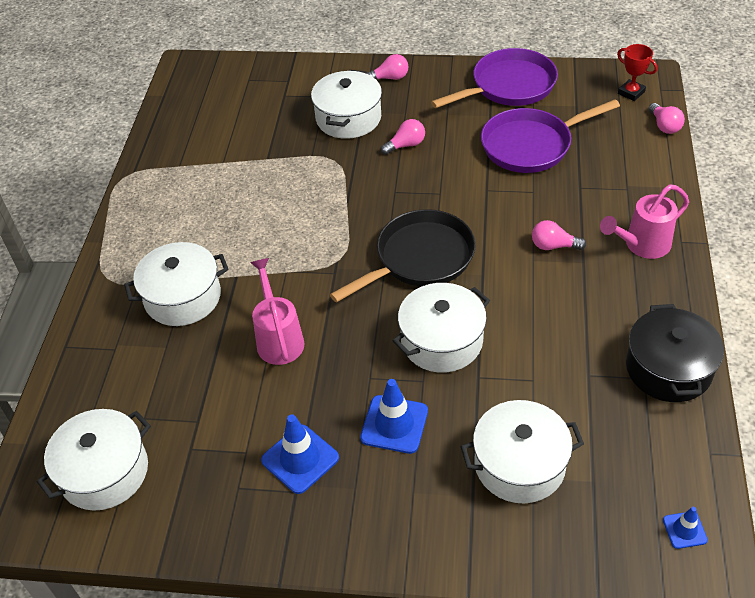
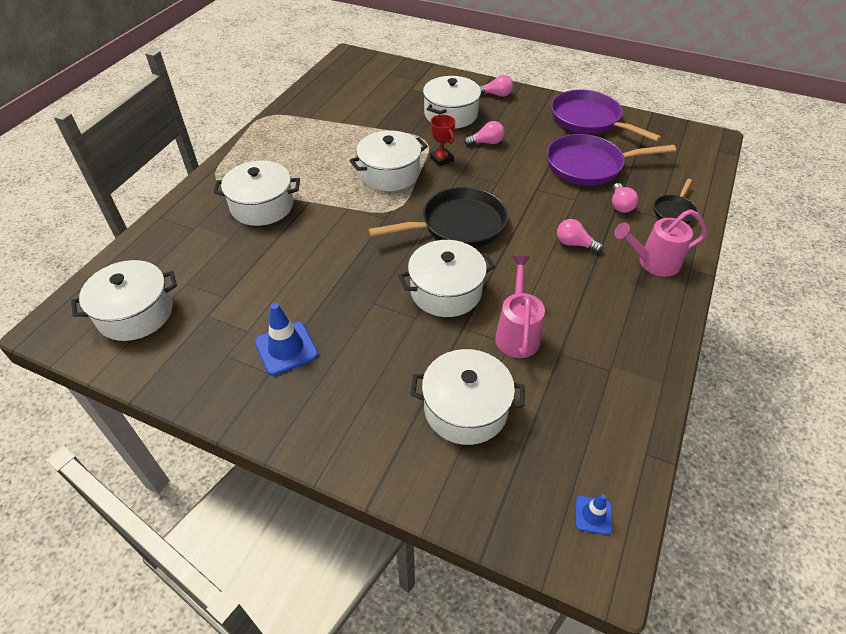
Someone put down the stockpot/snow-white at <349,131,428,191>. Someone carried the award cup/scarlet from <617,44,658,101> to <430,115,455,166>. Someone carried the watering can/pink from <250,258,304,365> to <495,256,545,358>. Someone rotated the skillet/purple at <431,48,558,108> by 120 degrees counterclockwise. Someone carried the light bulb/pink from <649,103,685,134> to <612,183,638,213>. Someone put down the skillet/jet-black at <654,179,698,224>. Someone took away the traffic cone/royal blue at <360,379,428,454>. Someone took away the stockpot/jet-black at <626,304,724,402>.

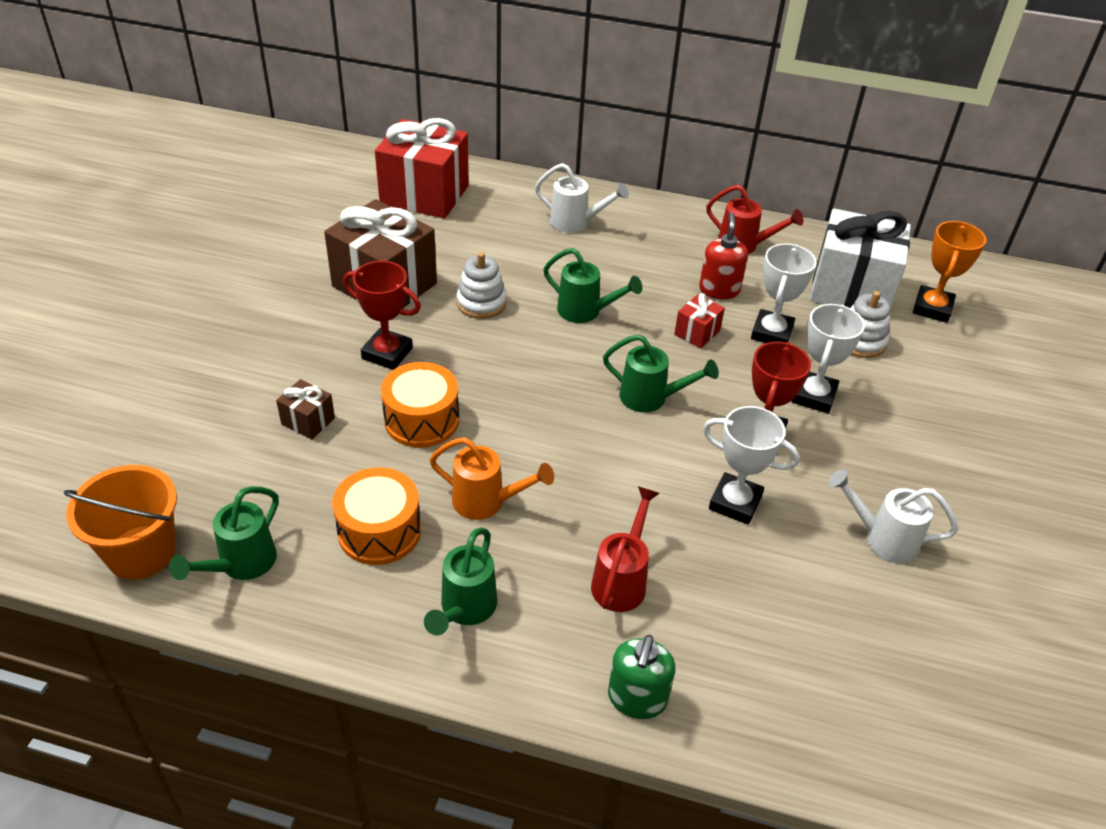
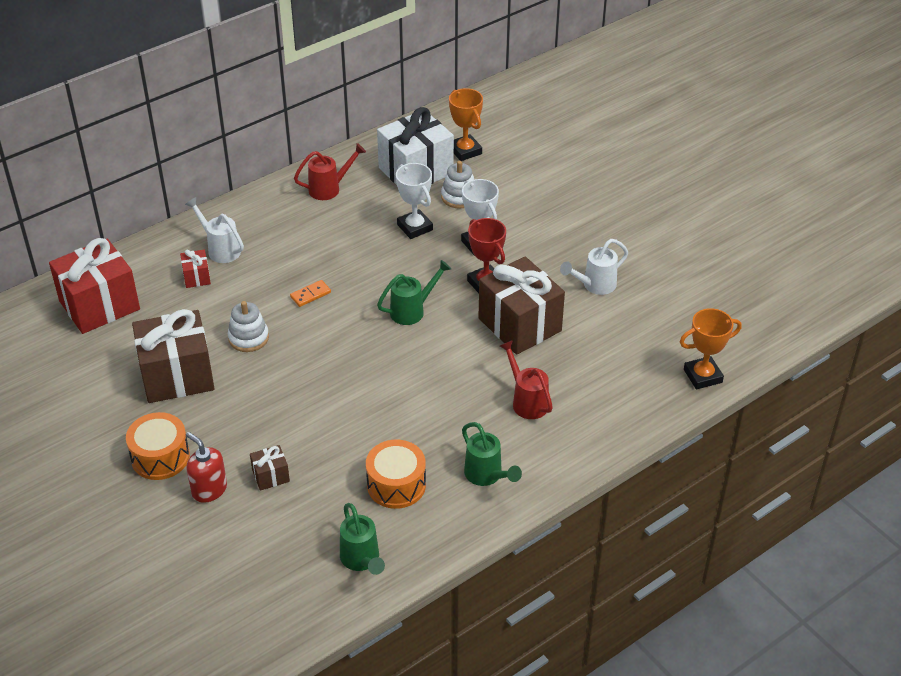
Someone carried the snare drum/bright orange from <381,362,459,448> to <126,412,190,480>. Someone carried the gift/scarlet from <674,293,725,348> to <180,250,211,288>. Someone rotated the watering can/snow-white at <535,163,629,233> by 105 degrees counterclockwise. Someone carried the soap dispenser/scarlet from <699,212,748,299> to <186,432,227,503>. Someone swapped the watering can/emerald at <543,248,642,323> for the domino/bright orange at <290,280,331,307>. Someone swapped the award cup/snow-white at <703,406,800,525> for the gift/russet at <478,257,565,355>. Someone put down the award cup/bright orange at <680,308,742,389>. Someone took away the bucket/bright orange at <64,465,177,580>. Someone took away the award cup/scarlet at <343,261,421,370>. Someone took away the watering can/bright orange at <429,437,554,520>. Someone took away the soap dispenser/emerald at <608,635,675,719>.

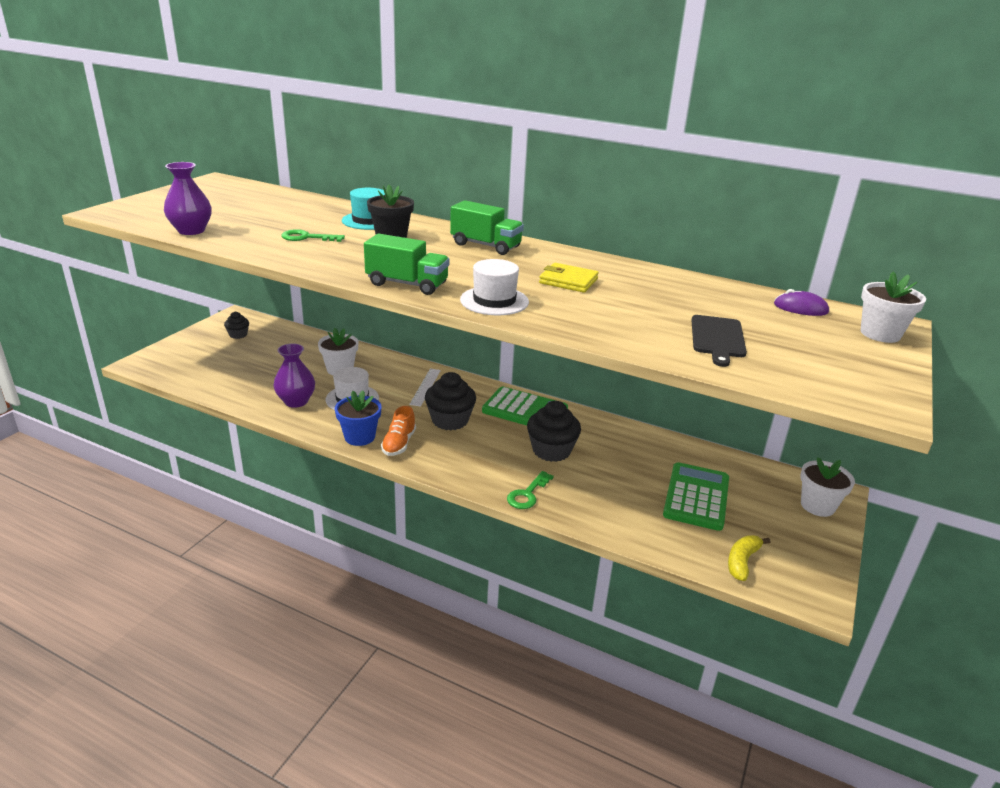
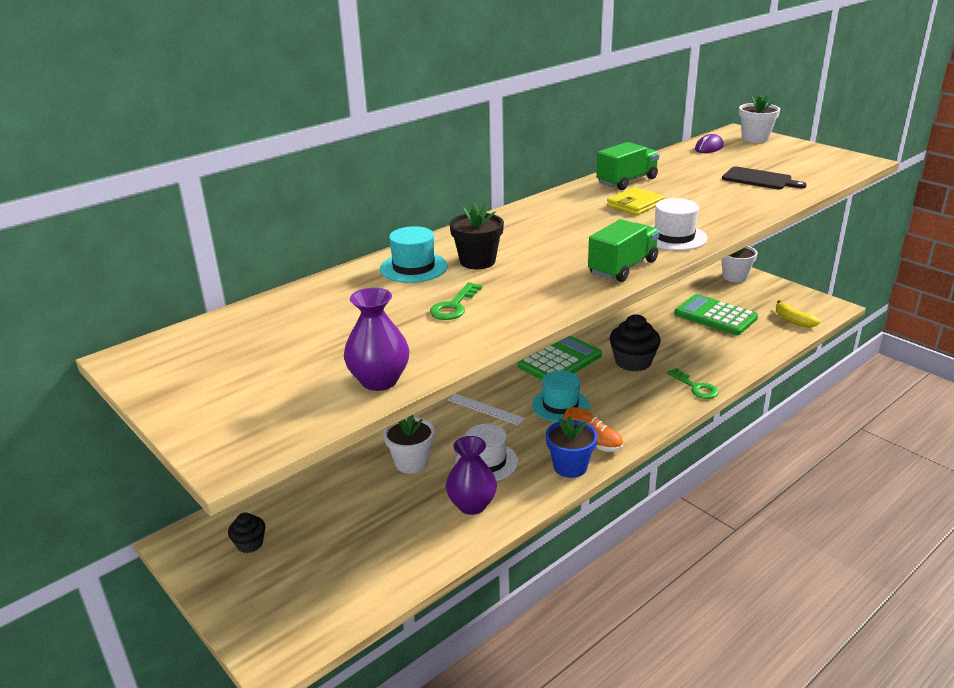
Someone swapped the muffin/jet-black at <425,372,476,430> for the hat/teal at <532,370,590,422>. Someone carried the toy truck/emerald from <450,200,524,255> to <596,142,659,190>.

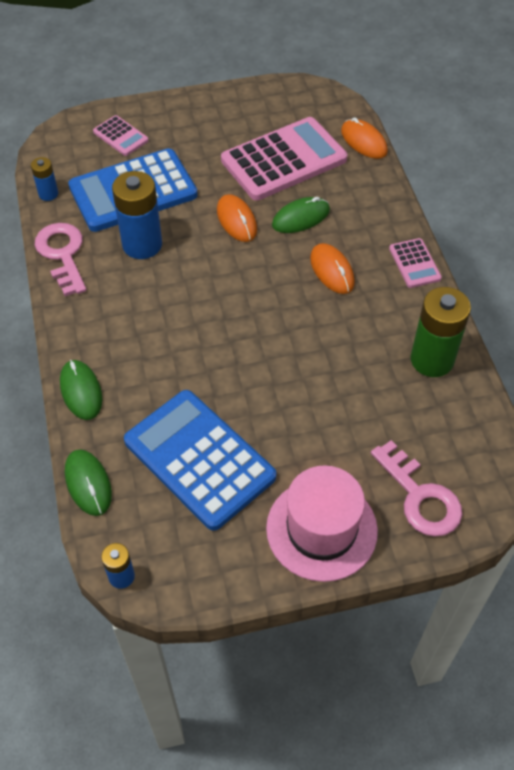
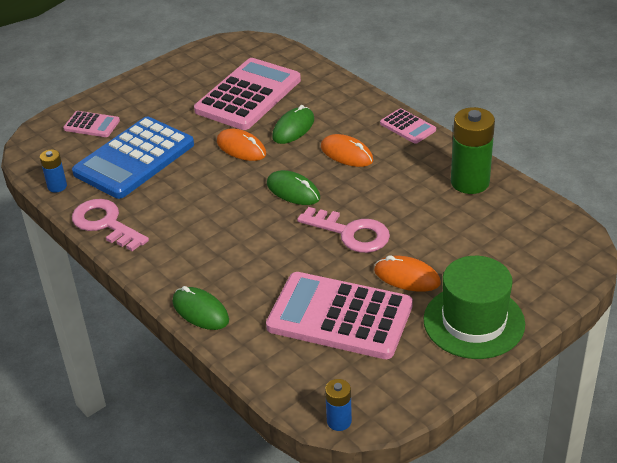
Someone repainted the pocket calculator/royal blue at <124,390,276,531>, which became the pocket calculator/pink at <266,272,413,359>. Someone carried the PC mouse/emerald from <65,449,112,516> to <267,170,320,205>. Someone carried the door key/pink from <371,440,462,537> to <297,207,390,253>. Someone carried the PC mouse/bright orange from <341,117,388,159> to <374,256,441,292>. Someone repainted the hat/pink at <266,466,378,582>, which became the hat/emerald at <424,256,525,359>. Someone took away the power cell/royal blue at <112,171,162,259>.

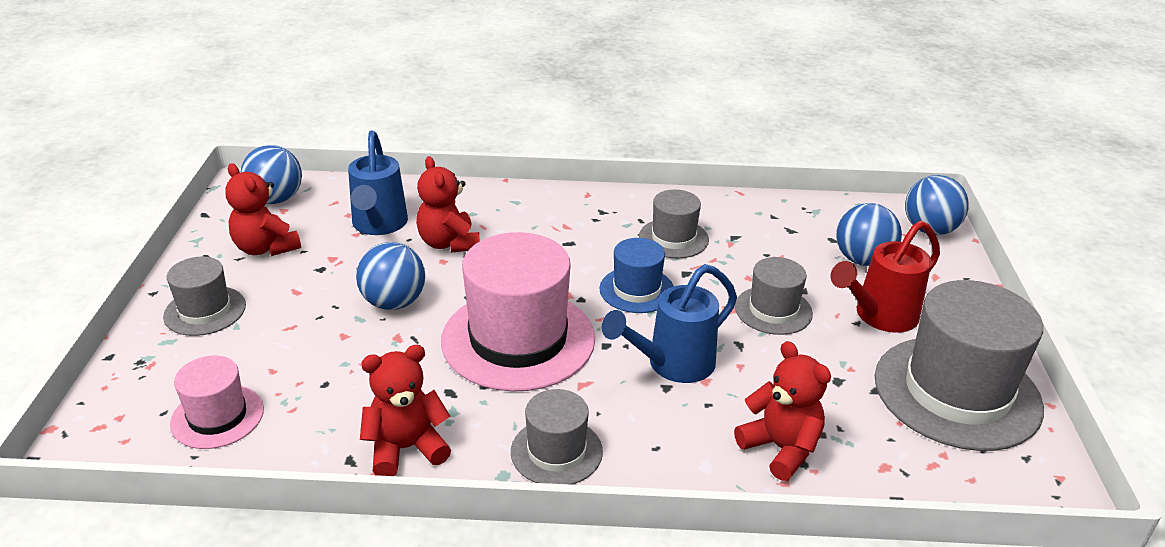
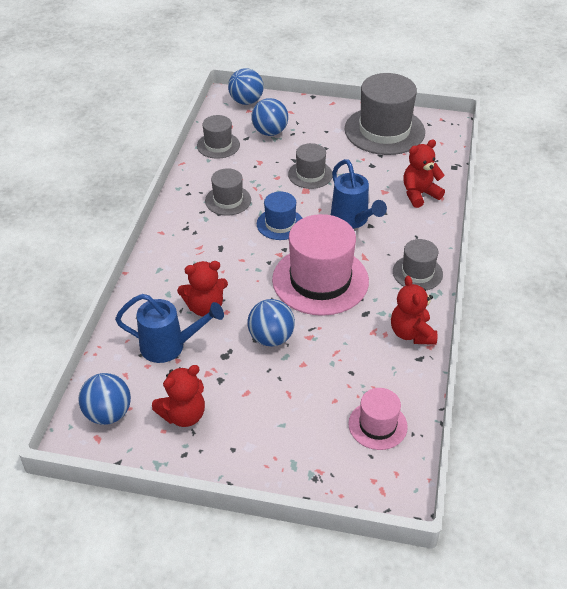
Someone carried the hat/grey from <163,257,246,336> to <197,115,240,159>. Someone took away the watering can/scarlet at <831,221,940,333>.

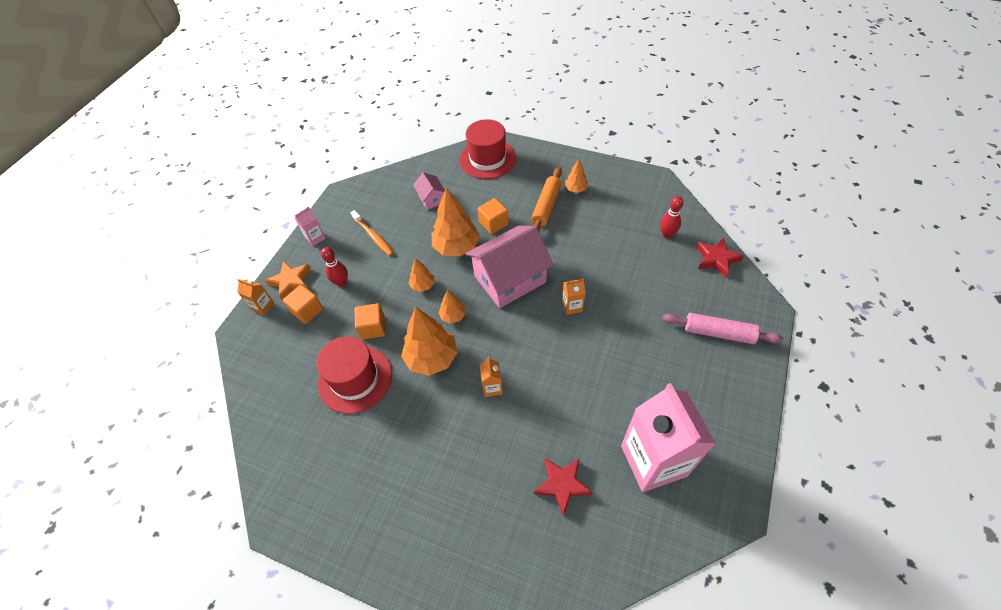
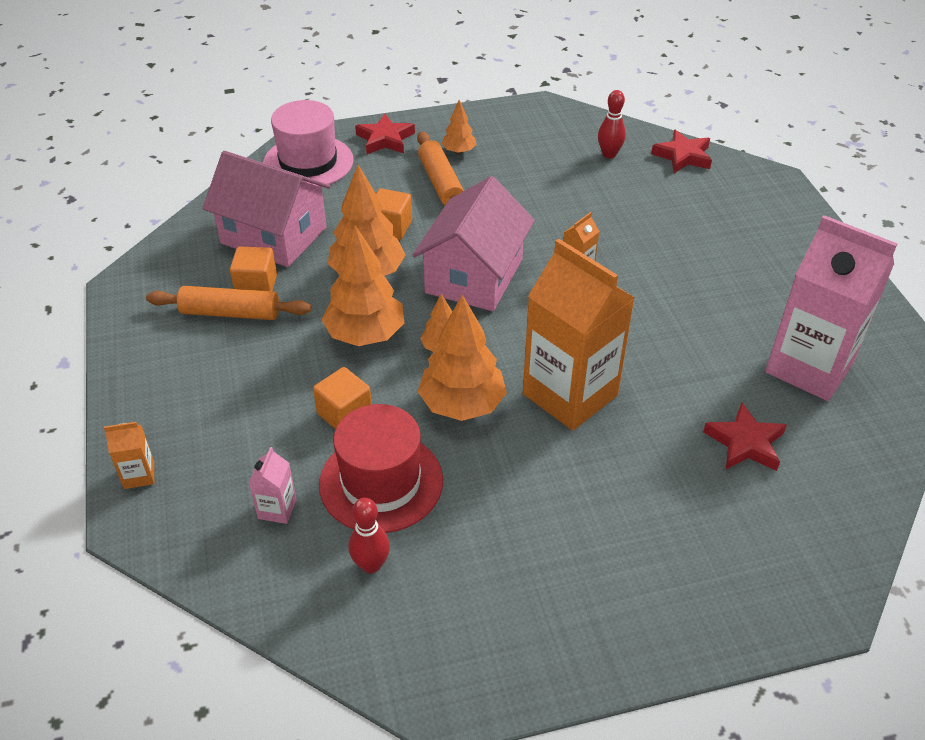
Someone swapped the tooth brush/bright orange at <351,210,394,256> for the dough roller/bright orange at <146,286,311,320>. Someone scaled the house/pink at <413,172,445,210> by 2.12. Someone carried the cube/bright orange from <283,285,323,324> to <230,247,277,291>. Someone carried the carton/pink from <295,207,326,246> to <249,447,297,524>. Someone repainted the hat/scarlet at <459,119,516,179>, which became the hat/pink at <263,100,354,187>. Someone scaled the toy tree/bright orange at <409,258,435,292> by 1.93. Someone carried the bowling pin/scarlet from <321,247,348,287> to <348,498,390,573>. Someone put down the star shape/scarlet at <355,114,415,154>. Someone scaled the carton/bright orange at <480,357,503,397> by 2.47. Someone took away the star shape/bright orange at <265,261,311,301>. Someone took away the dough roller/pink at <662,313,784,344>.

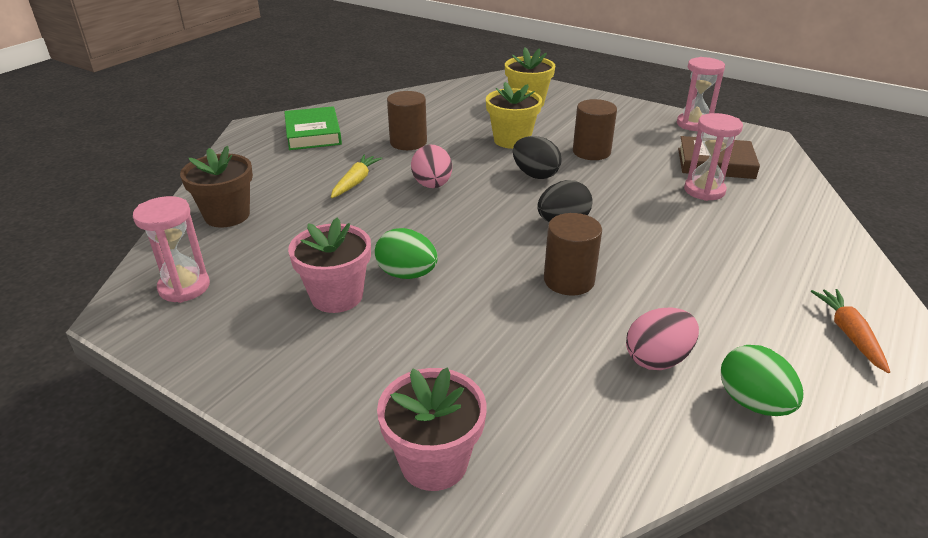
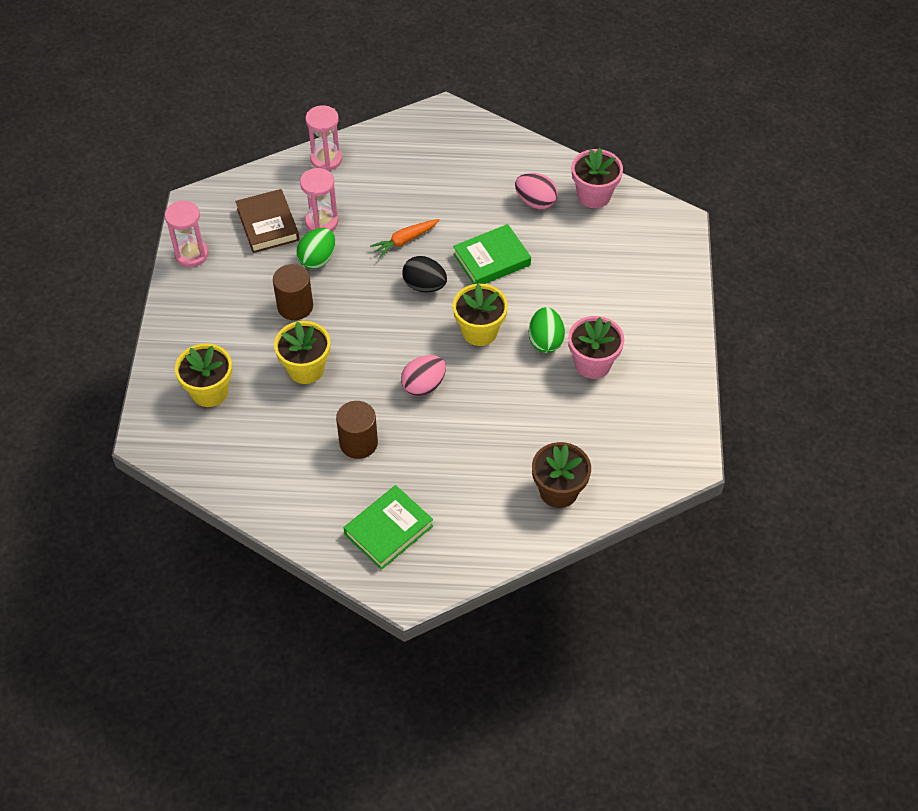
Someone carried the egg shape/emerald from <721,345,804,416> to <296,228,335,269>. Someone carried the hourglass/pink from <133,196,210,303> to <306,105,342,171>. Someone carried the root vegetable/bright orange from <811,289,890,373> to <370,219,439,258>. Someone swapped the cylinder shape/russet at <544,213,602,296> for the book/emerald at <453,224,531,284>. Someone put down the potted plant/golden at <453,284,508,346>. Someone carried the potted plant/pink from <377,367,487,491> to <572,148,623,208>. Someone took away the root vegetable/golden at <331,155,382,198>. Someone took away the egg shape/jet-black at <513,136,562,179>.

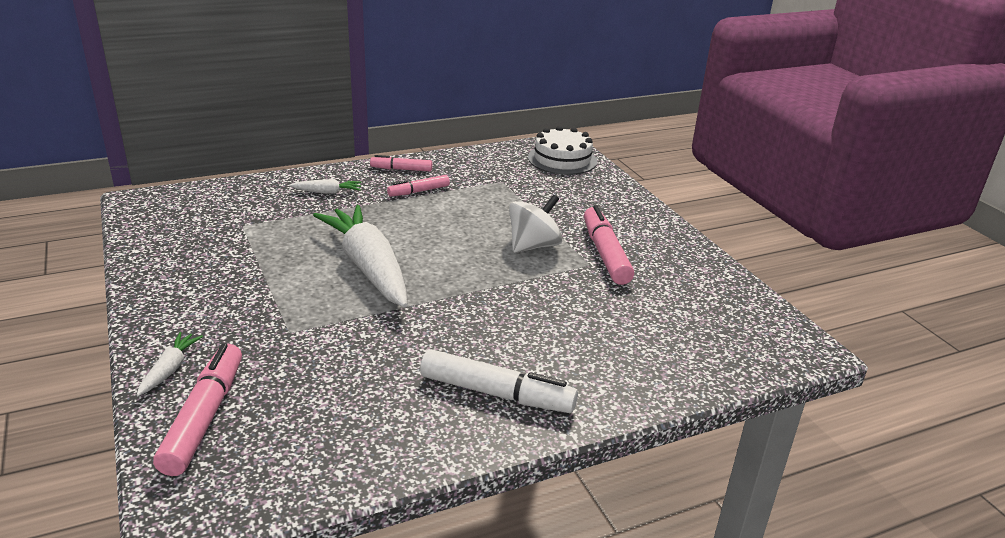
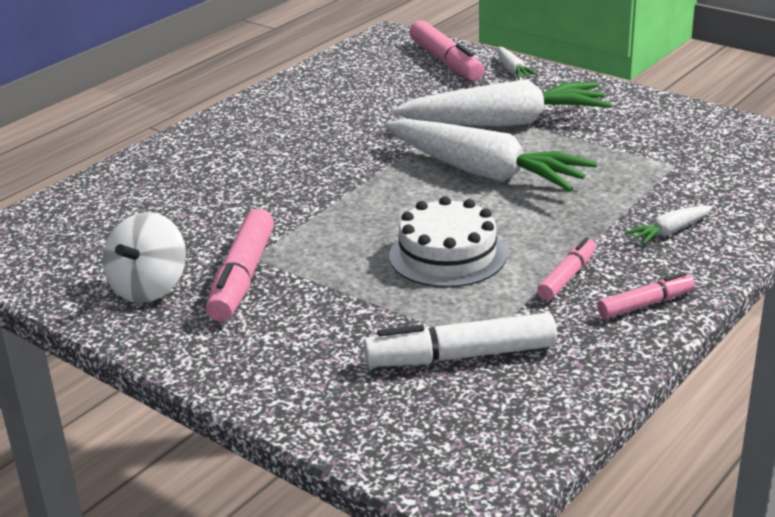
Someone carried the spinning top/snow-white from <509,195,562,253> to <103,212,186,303>. Someone rotated the felt pen/pink at <584,205,634,285> by 45 degrees clockwise. Someone carried the felt pen/snow-white from <420,349,578,413> to <364,313,557,367>. Someone carried the layer cake/snow-white from <528,126,597,175> to <389,196,507,288>. Someone put down the root vegetable/snow-white at <393,79,612,127>.

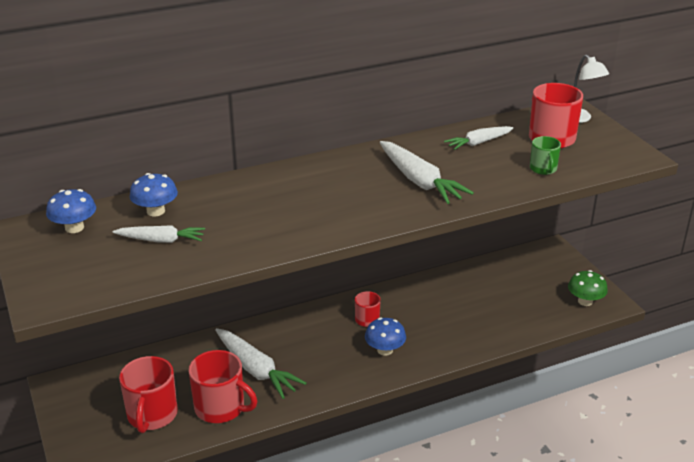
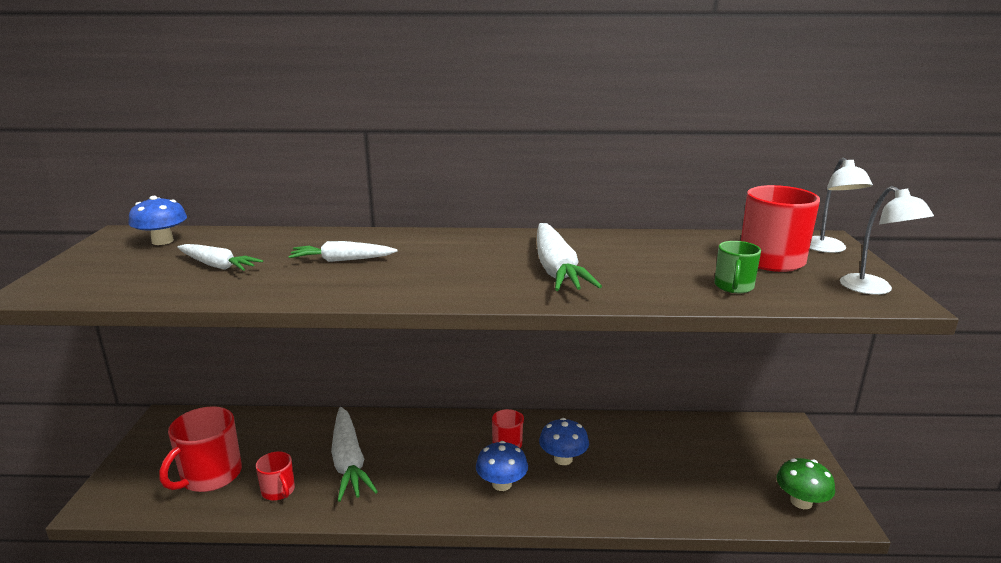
Someone scaled the mug/scarlet at <189,350,257,423> by 0.55. Someone carried the root vegetable/snow-white from <444,126,514,150> to <288,241,397,262>. Someone carried the mushroom/royal blue from <130,173,178,216> to <539,418,589,465>. Someone put down the lamp/snow-white at <840,186,934,295>.

